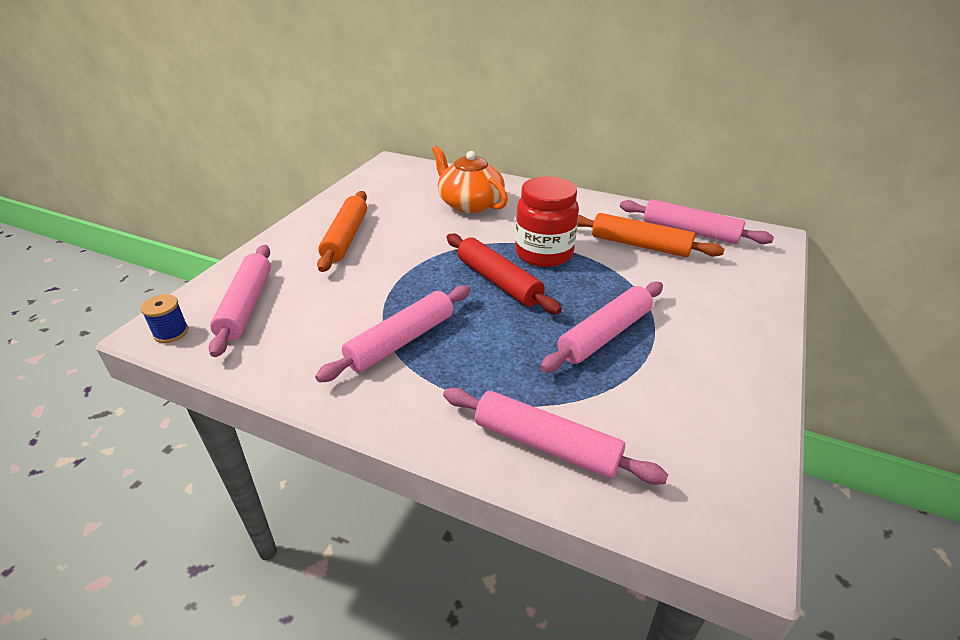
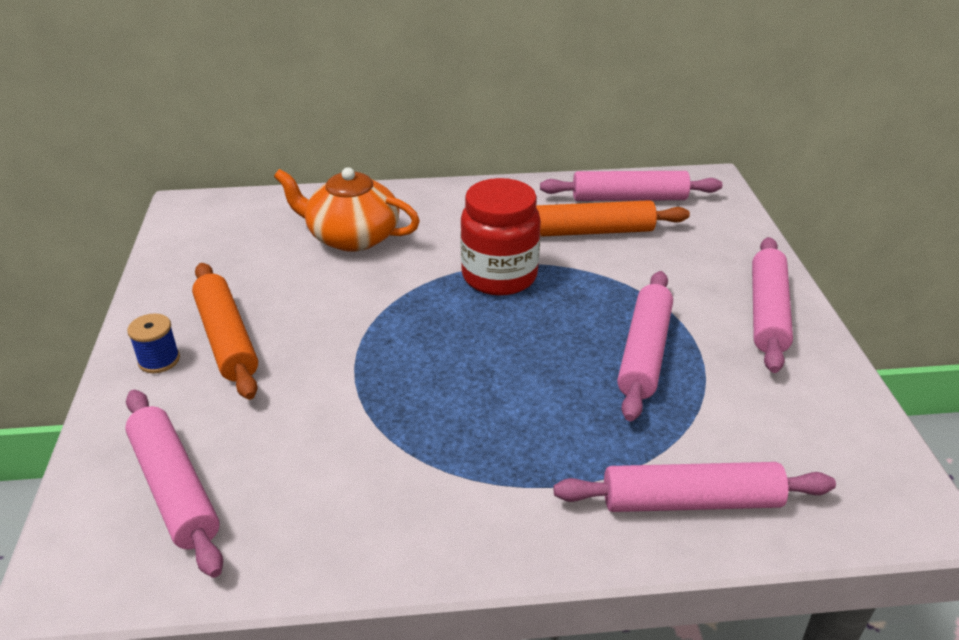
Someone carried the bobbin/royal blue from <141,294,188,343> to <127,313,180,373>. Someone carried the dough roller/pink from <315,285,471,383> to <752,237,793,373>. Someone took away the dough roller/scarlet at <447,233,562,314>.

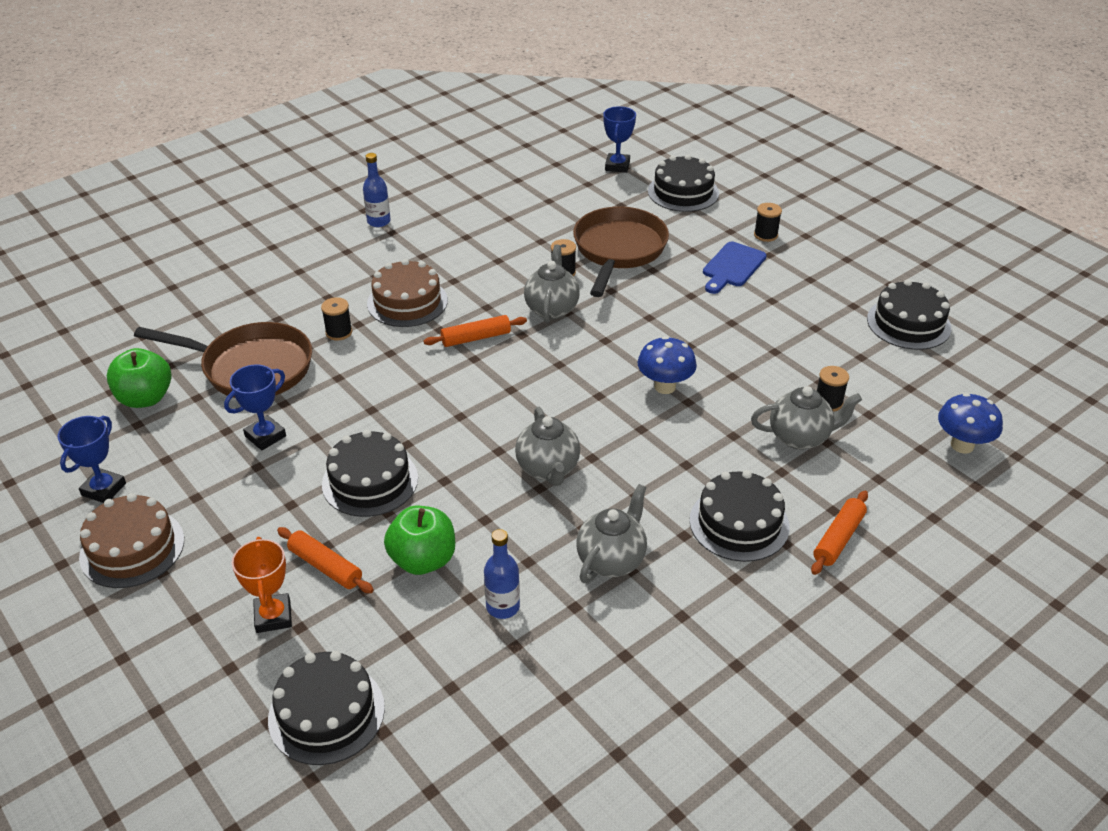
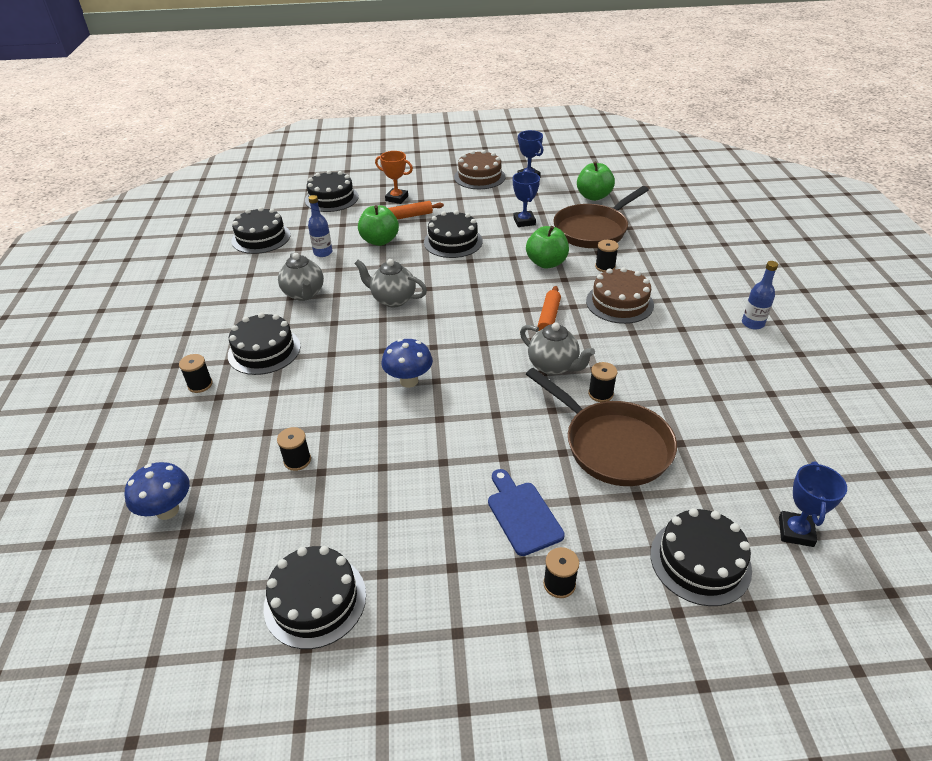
Someone swapped the dough roller/bright orange at <811,491,868,575> for the bobbin/jet-black at <179,354,213,393>. Someone put down the layer cake/jet-black at <231,207,291,254>. Someone put down the toy apple/emerald at <526,226,569,269>. Someone rotated the award cup/royal blue at <603,106,636,173> by 60 degrees clockwise. Someone took away the china teapot/grey at <751,386,862,450>.

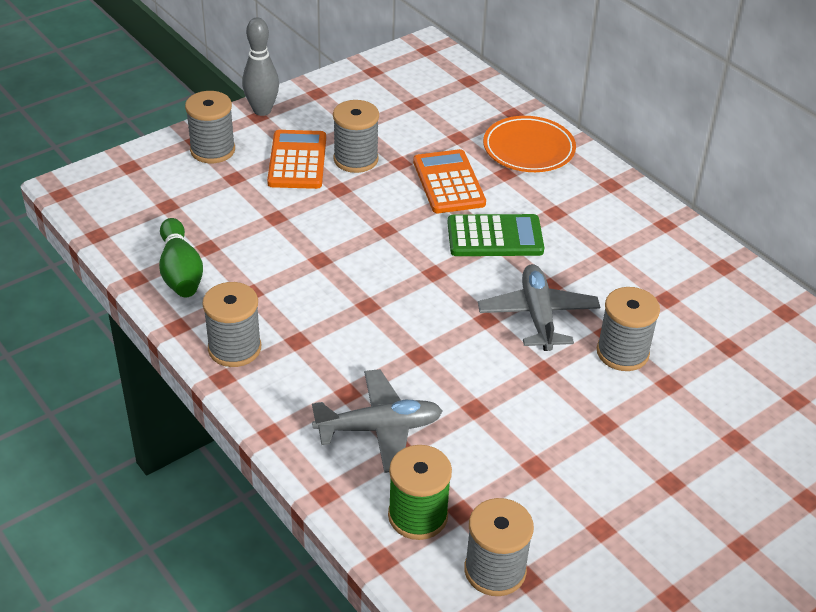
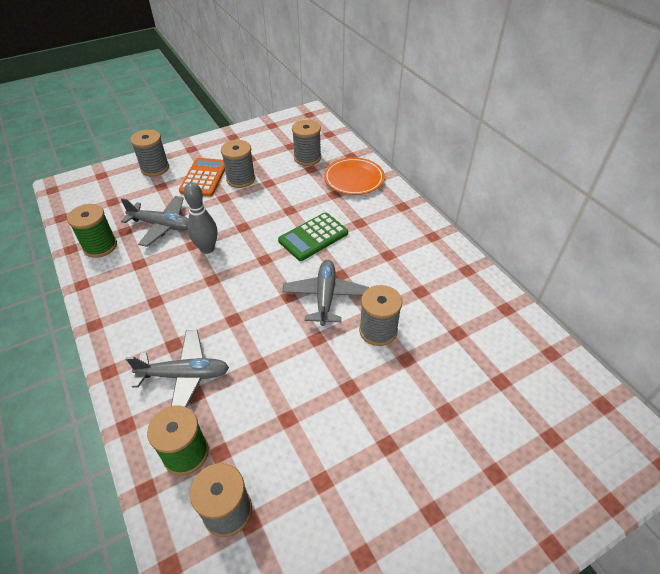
Someone swapped the bowling pin/emerald at <159,218,203,297> for the bobbin/emerald at <67,204,117,258>. Someone put down the toy plane/grey at <121,196,189,247>. Someone carried the bowling pin/grey from <242,18,279,116> to <183,182,217,254>. Someone rotated the pocket calculator/emerald at <447,214,544,256> by 135 degrees clockwise. Someone carried the bobbin/grey from <203,282,261,367> to <292,120,321,166>. Someone took away the pocket calculator/bright orange at <413,149,486,213>.

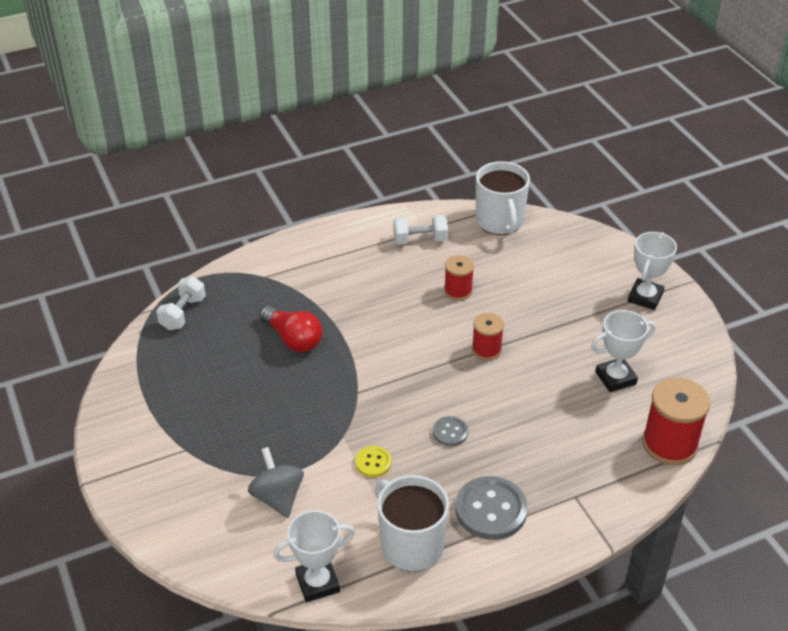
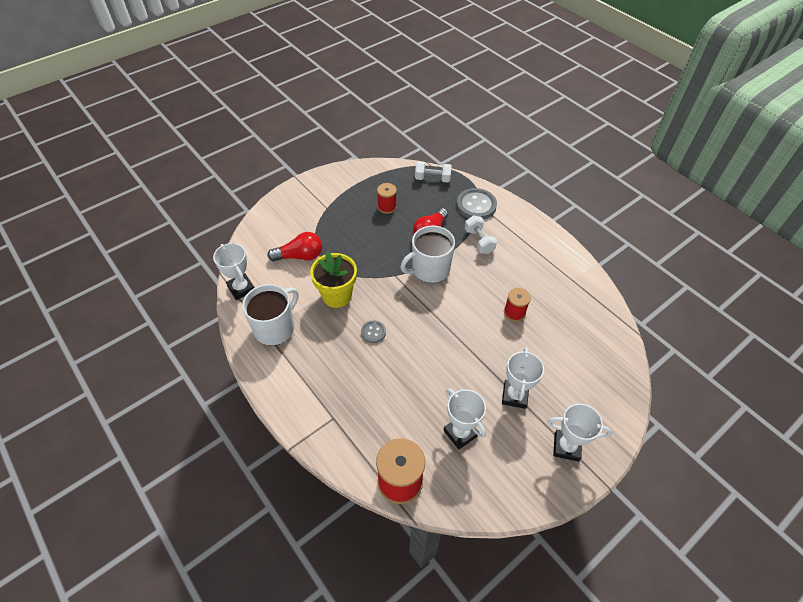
Someone swapped the spinning top/grey at <248,447,304,518> for the light bulb/scarlet at <267,232,322,261>. Someone swapped the sewing button/golden at <355,446,391,477> for the potted plant/golden at <310,251,357,308>. Someone carried the bobbin/scarlet from <472,313,504,360> to <377,183,397,214>. Someone carried the mug/snow-white from <476,161,530,235> to <400,225,455,283>. Someone carried the sewing button/grey from <455,476,528,540> to <457,188,497,220>. Someone carried the hand weight/snow-white from <393,215,448,245> to <465,216,497,254>. Someone put down the award cup/snow-white at <502,348,544,409>.

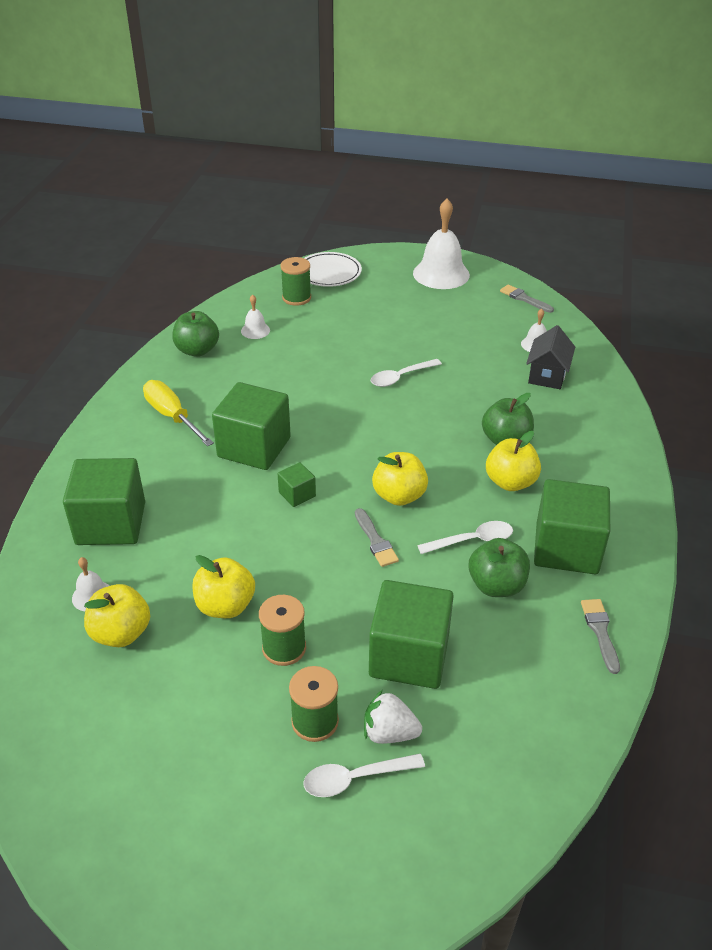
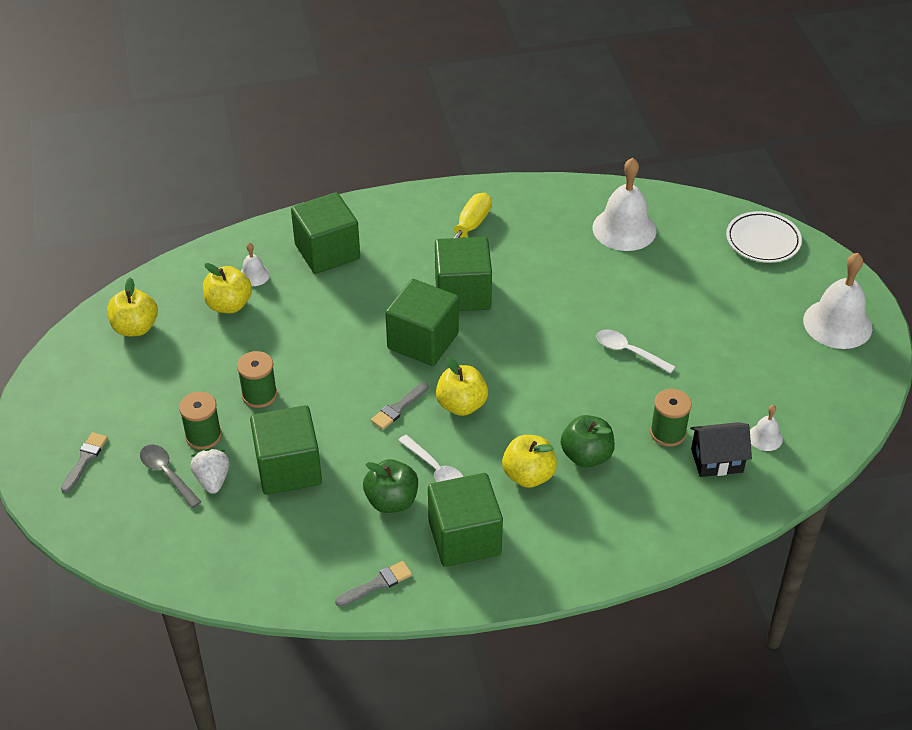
Someone carried the paintbrush/grey from <500,284,554,313> to <61,432,108,494>. Someone carried the toy apple/golden from <192,555,255,618> to <107,278,158,336>. Someone repainted the tablespoon/snow-white at <304,754,425,797>, which became the tablespoon/grey at <140,445,201,508>. Someone scaled the cube/emerald at <278,462,316,507> by 2.16. Someone scaled the school bell/snow-white at <241,295,270,339> by 2.11. Someone carried the bobbin/emerald from <280,257,311,306> to <650,389,692,447>. Someone took away the toy apple/emerald at <172,311,219,357>.

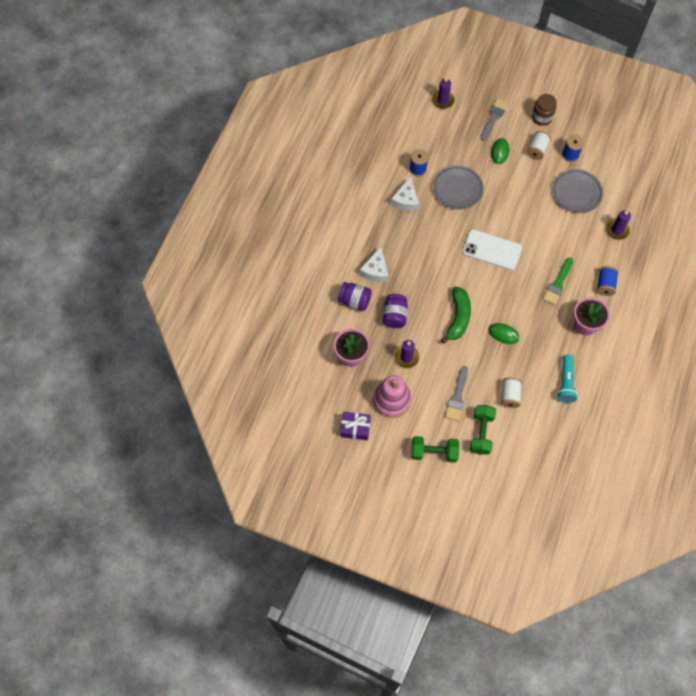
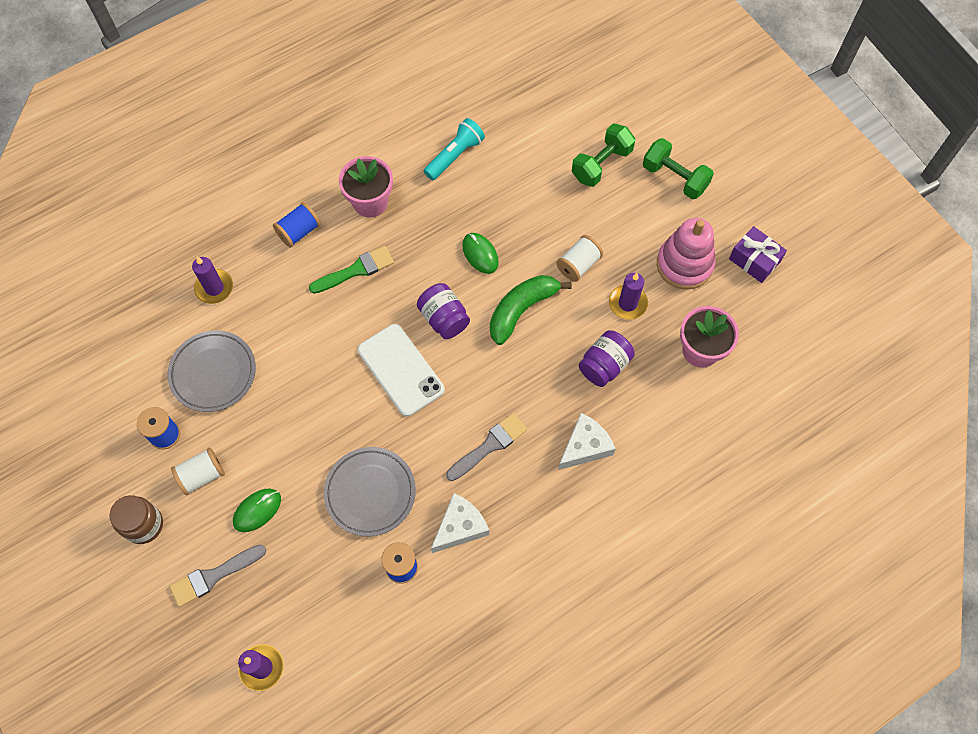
Someone carried the jam jar/purple from <338,282,372,311> to <417,283,470,339>. Someone carried the paintbrush/grey from <445,366,468,421> to <446,413,527,481>. Someone carried the bobbin/snow-white from <501,377,522,408> to <556,235,603,282>.

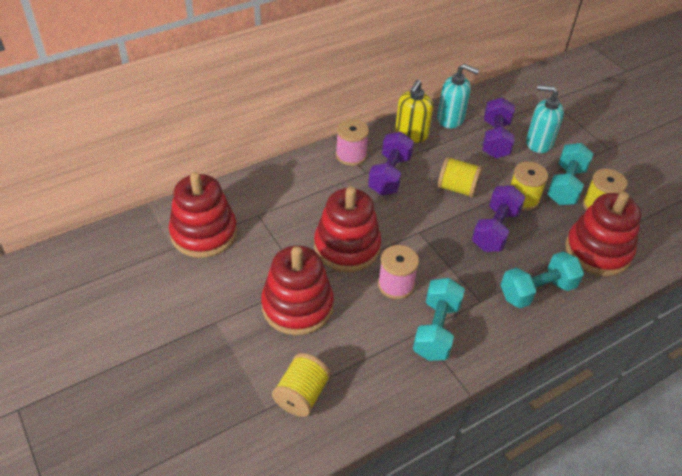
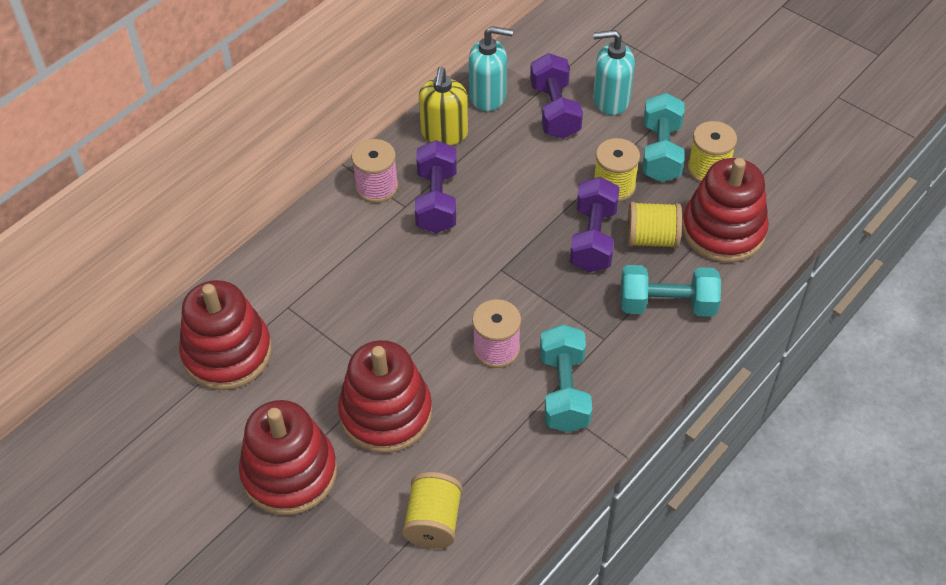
Someone carried the ring stacker/scarlet from <314,187,381,272> to <239,400,337,515>. Someone rotated the hand weight/teal at <500,252,584,308> by 45 degrees clockwise. Someone carried the bobbin/golden from <438,156,483,198> to <627,202,682,249>.

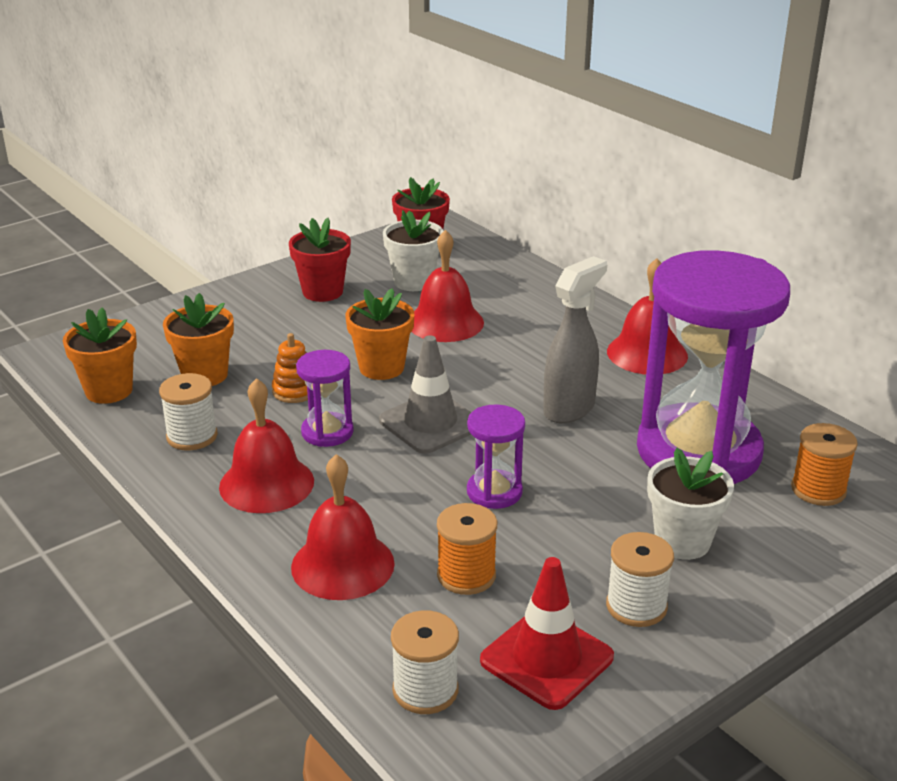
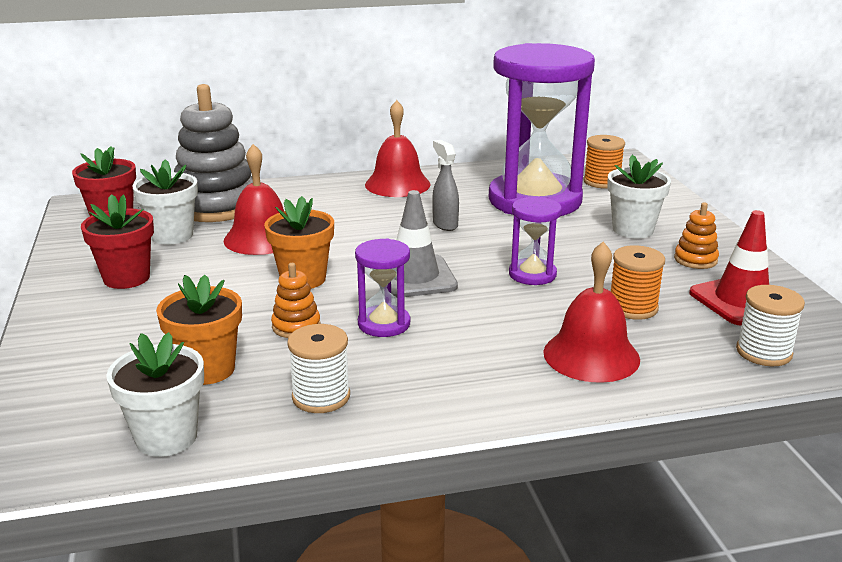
Someone repainted the potted plant/bright orange at <63,307,137,404>, which became the potted plant/snow-white at <106,332,204,457>. Someone put down the ring stacker/grey at <174,84,253,222>. Someone scaled the spray bottle/grey at <543,256,607,423> by 0.64. Someone swapped the bobbin/snow-white at <606,532,674,627> for the ring stacker/bright orange at <674,203,719,269>. Someone took away the school bell/scarlet at <219,378,314,513>.

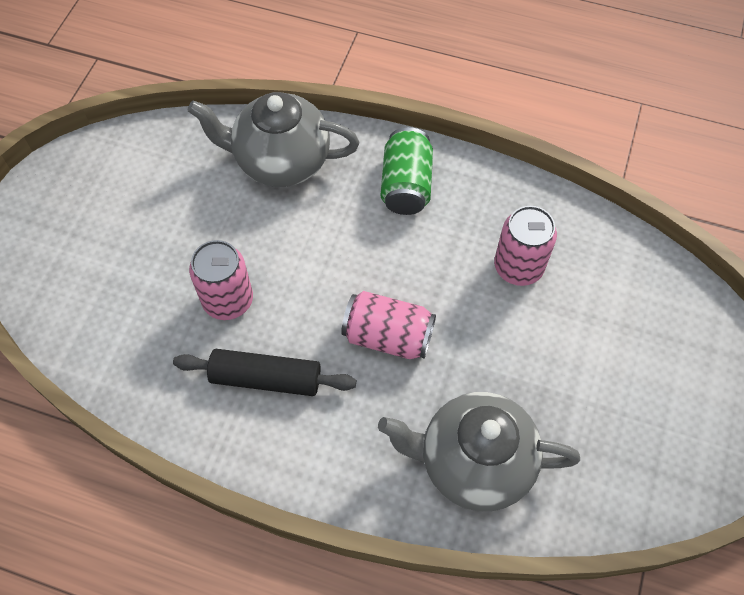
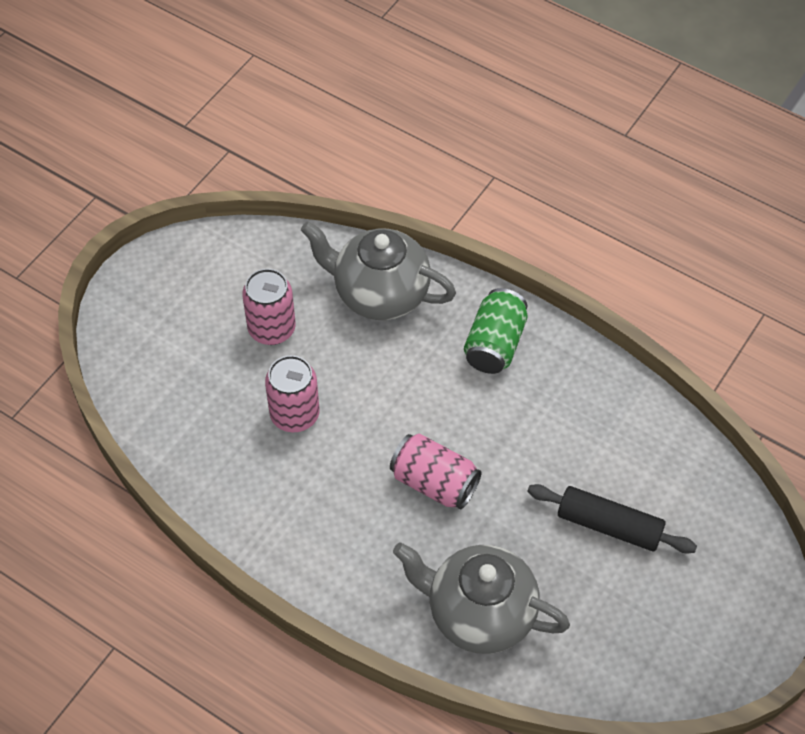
Someone carried the tin/pink from <494,206,557,286> to <242,269,296,345>. Someone carried the dough roller/jet-black from <173,349,356,396> to <527,484,697,553>.

